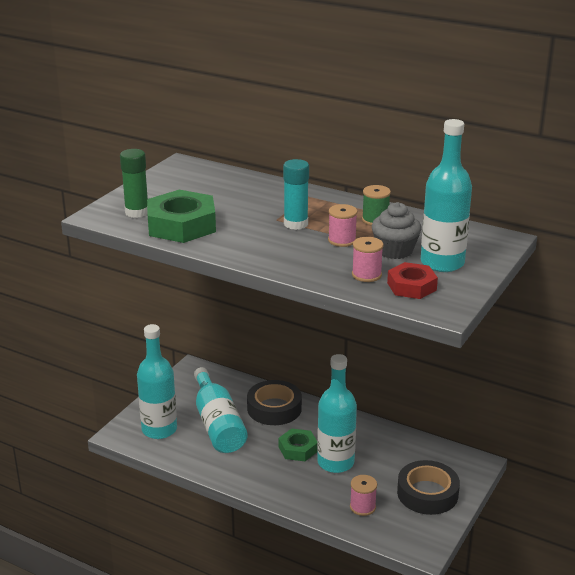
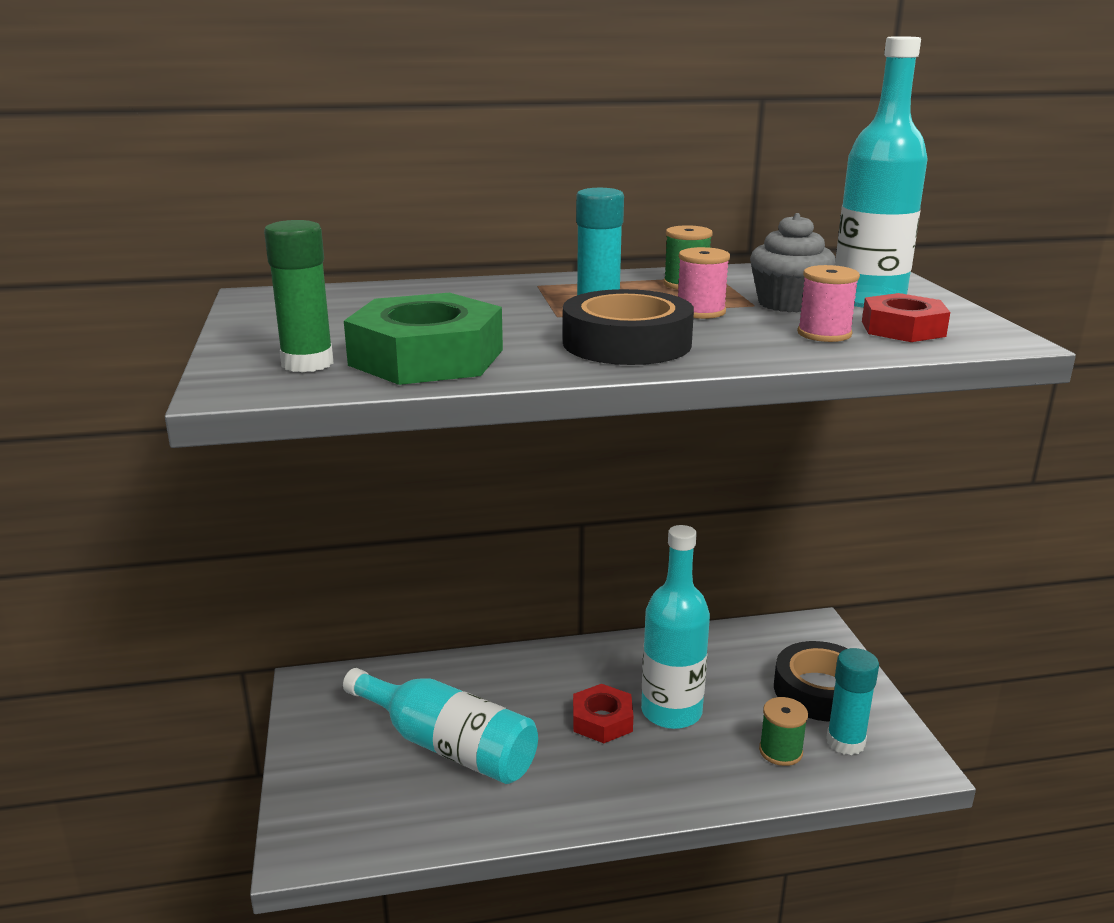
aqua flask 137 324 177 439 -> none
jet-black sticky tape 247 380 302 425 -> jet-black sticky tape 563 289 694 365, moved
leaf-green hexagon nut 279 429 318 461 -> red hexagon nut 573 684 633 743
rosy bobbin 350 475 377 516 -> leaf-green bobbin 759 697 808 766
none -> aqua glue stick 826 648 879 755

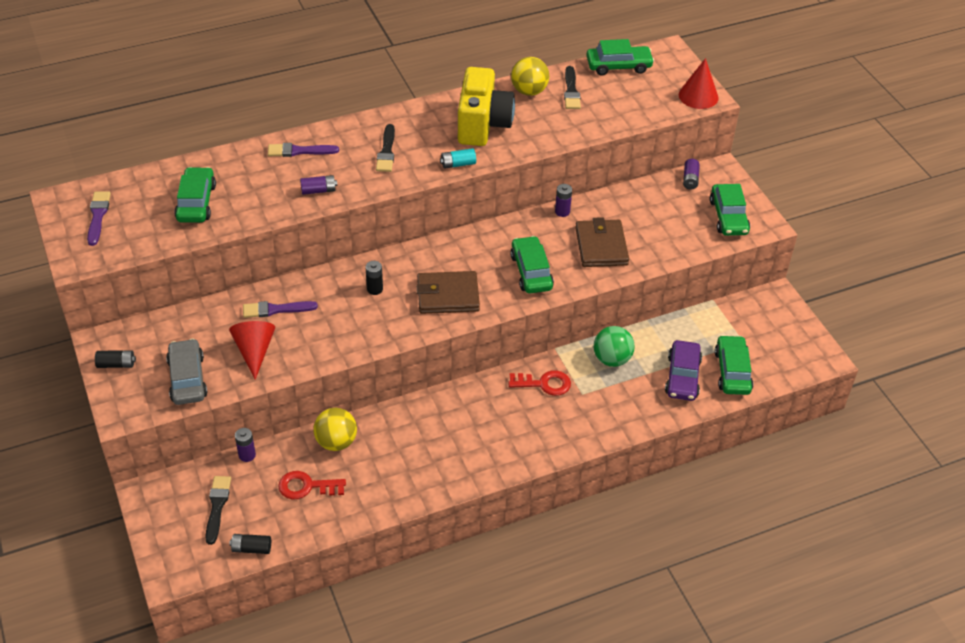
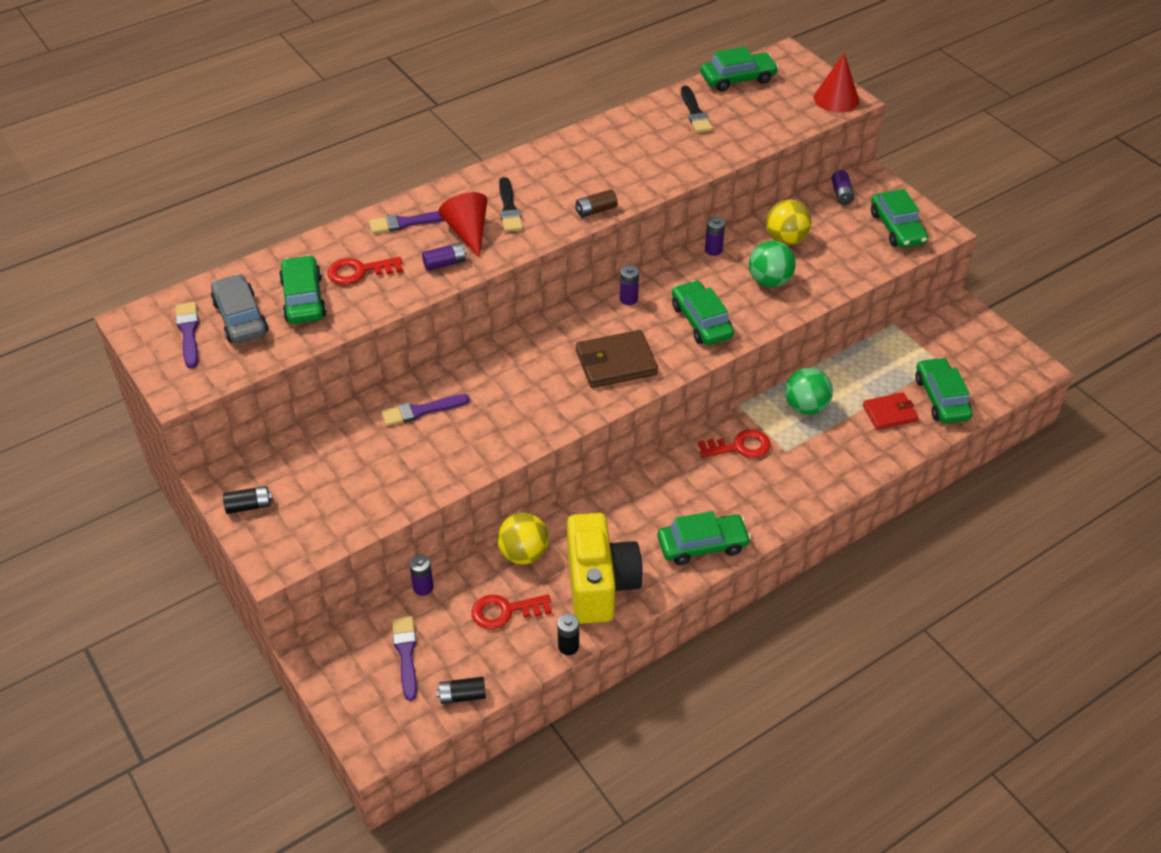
bright yellow sphere 511 57 549 96 -> bright yellow sphere 766 200 812 245, moved
bright yellow camera 458 67 515 146 -> bright yellow camera 567 513 643 624, moved
aqua power cell 440 148 476 169 -> dark brown power cell 575 189 618 217
dark brown card wallet 575 217 629 267 -> leaf-green sphere 749 241 796 287
jet-black power cell 366 261 383 295 -> jet-black power cell 557 614 579 655, moved
red solid cone 229 321 275 380 -> red solid cone 438 192 488 258, moved
gray toy car 166 338 208 405 -> gray toy car 211 274 268 344, moved
purple toy car 665 340 702 401 -> red card wallet 863 392 918 430
jet-black paint brush 205 476 231 545 -> purple paint brush 392 616 417 701
none -> red latchkey 327 257 403 285
none -> purple power cell 620 265 639 305
none -> leaf-green toy car 658 511 751 565

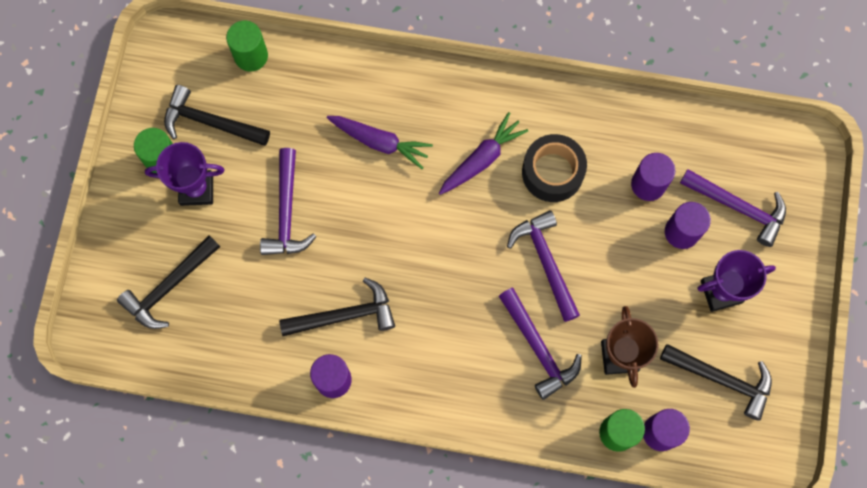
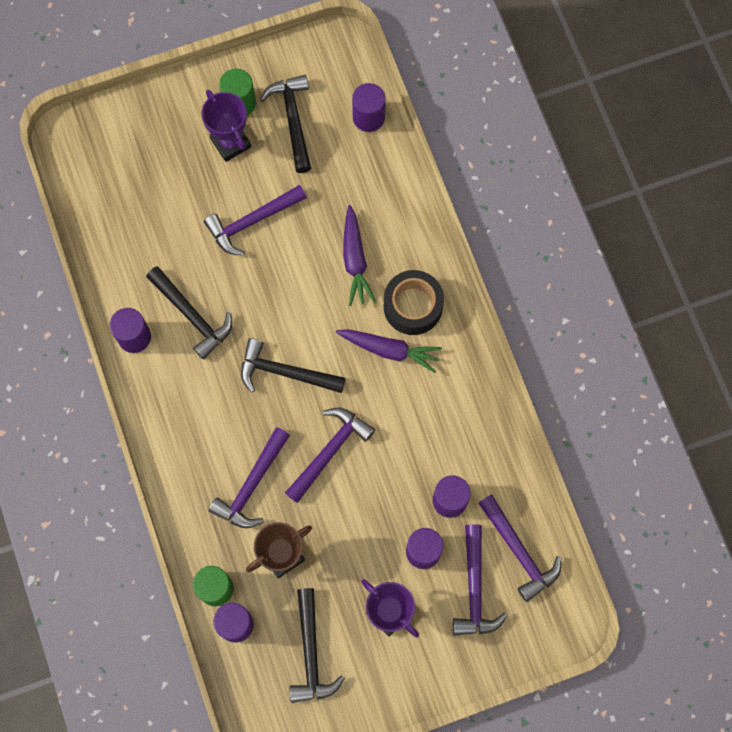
leaf-green cylinder 226 21 268 72 -> purple cylinder 352 83 386 132
jet-black sticky tape 522 134 587 202 -> jet-black sticky tape 384 270 444 335, moved
jet-black claw hammer 117 235 220 329 -> jet-black claw hammer 241 338 345 393, moved
none -> purple claw hammer 478 495 561 602

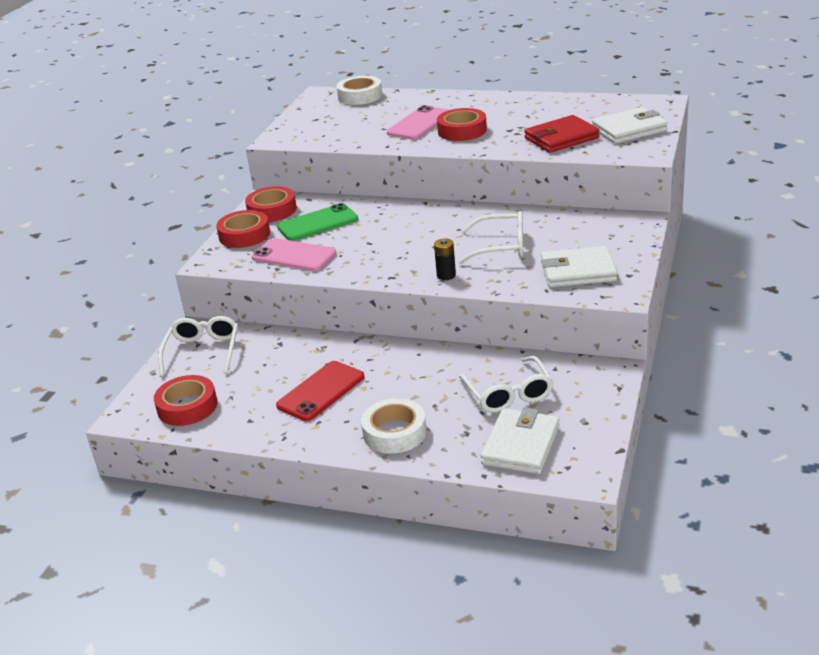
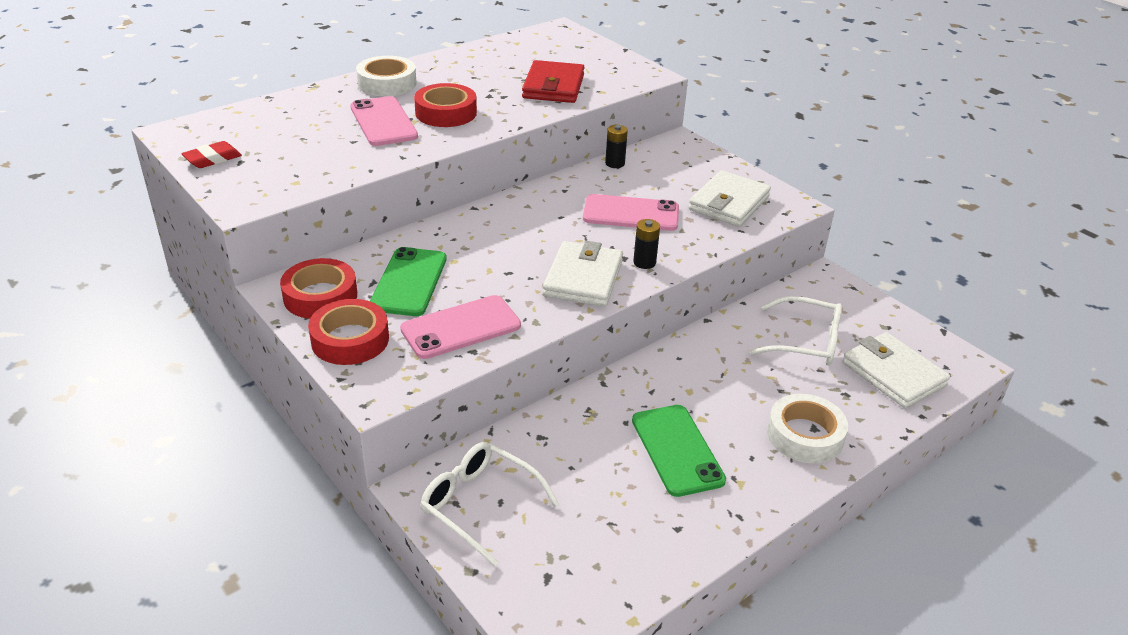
white sticky tape 336 76 382 105 -> white sticky tape 356 56 417 96, moved
white card wallet 592 107 667 144 -> white card wallet 543 241 623 307, moved
white spectacles 458 211 523 264 -> rosy mobile phone 583 194 679 231
red mobile phone 276 361 365 421 -> leaf-green mobile phone 632 405 726 497
red sticky tape 154 375 217 426 -> none
none -> jet-black power cell 605 125 628 168
none -> red gum eraser 181 141 242 168

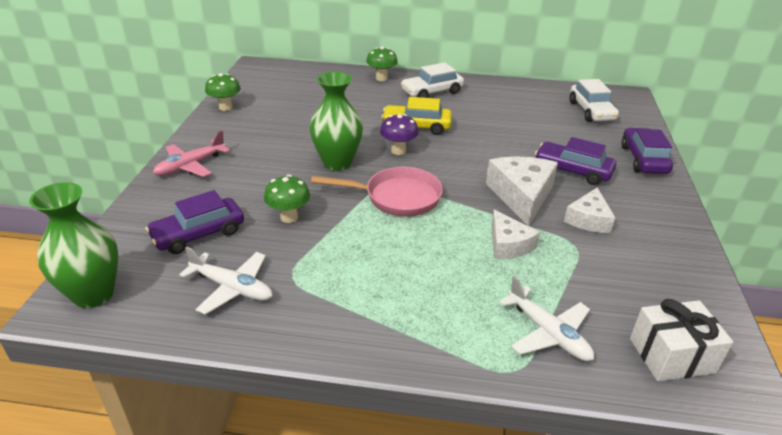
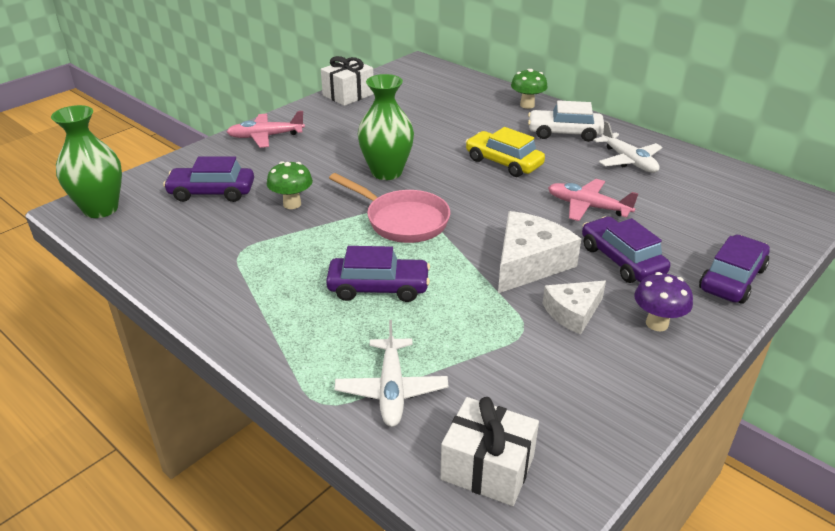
leaf-green mushroom 205 73 241 111 -> white wrapped gift 321 56 374 106
white toy car 570 79 619 122 -> none
purple mushroom 380 114 419 155 -> purple mushroom 634 272 693 331, moved
white cheese wedge 491 209 540 259 -> none
white plane 179 247 273 315 -> white plane 593 121 663 173, moved
none -> rosy plane 548 179 639 221
none -> purple toy car 326 246 430 302

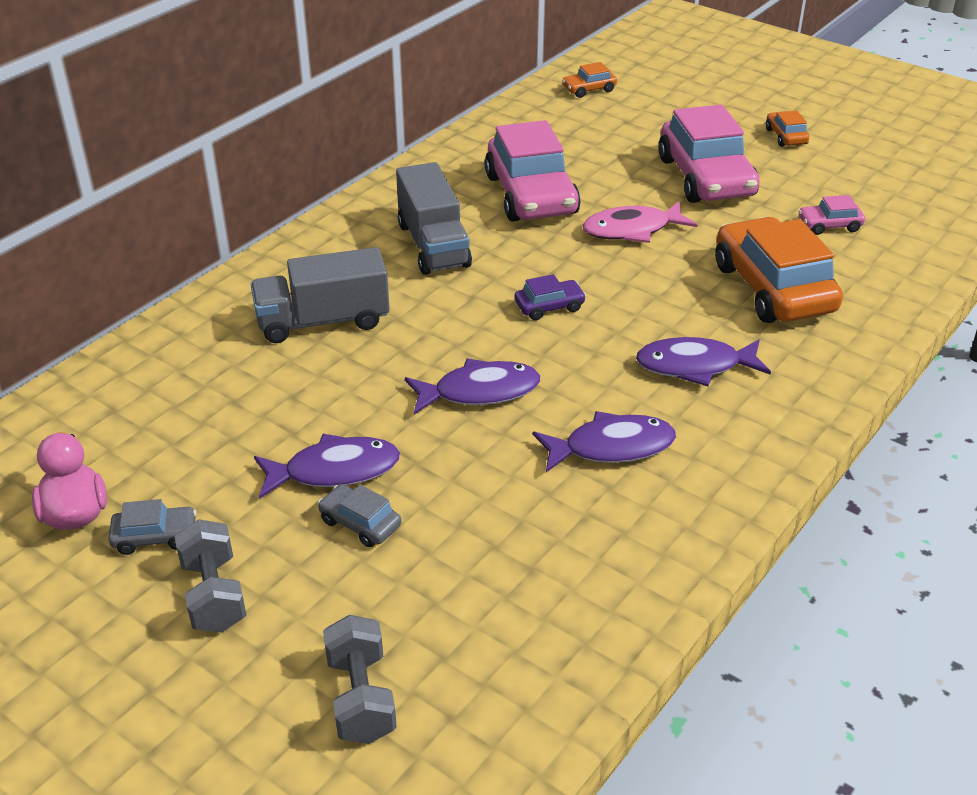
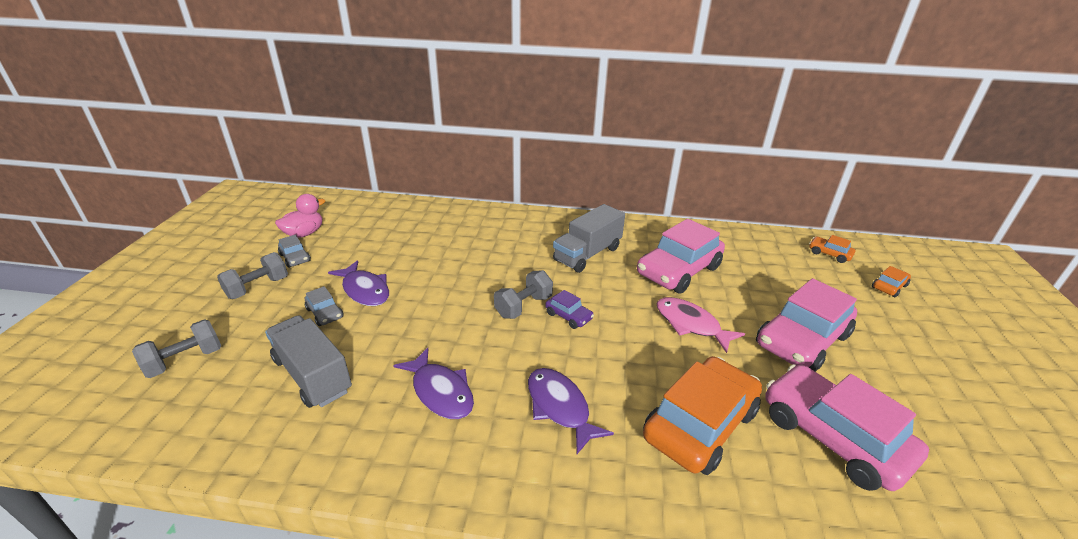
bright orange toy car 766 111 809 147 -> bright orange toy car 872 266 911 297, moved
rosy toy car 798 195 865 235 -> rosy toy car 765 364 929 491, x2.25
gray toy truck 251 247 390 343 -> gray toy truck 265 315 352 408, moved
purple fish 405 359 540 414 -> none
gray toy car 318 484 401 547 -> gray toy car 305 286 344 326, 135 degrees clockwise
none -> gray free weight 494 270 553 319

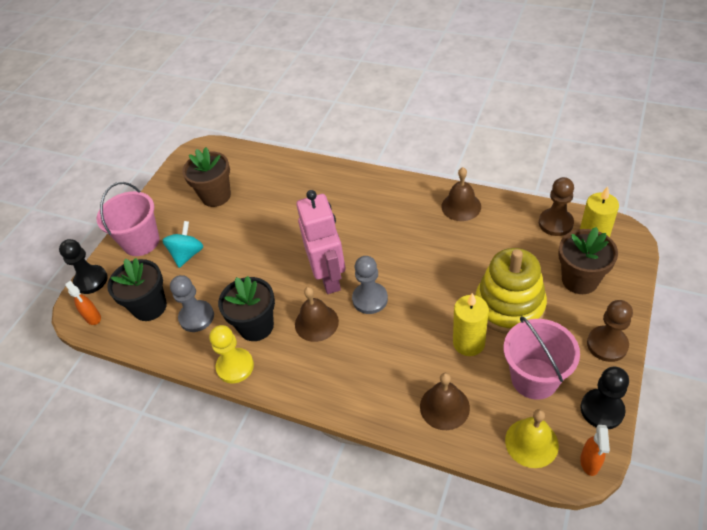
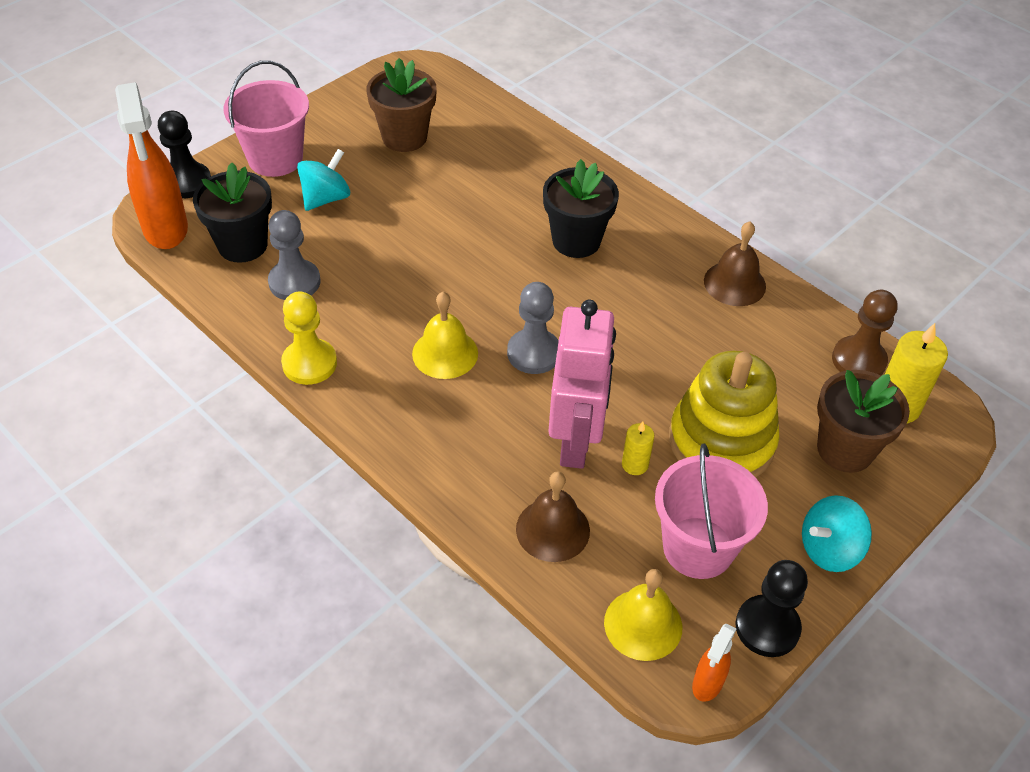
rosy robot figure 296 190 346 294 -> rosy robot figure 548 300 616 469, moved
jet-black flower pot 218 276 275 341 -> jet-black flower pot 543 159 619 258, moved
bright orange spray bottle 65 281 101 325 -> bright orange spray bottle 115 82 188 249, x2.09
dark brown school bell 295 287 339 342 -> bright yellow school bell 412 292 478 379
bright yellow candle 453 293 489 356 -> bright yellow candle 622 421 654 475, x0.56
dark brown pawn 587 300 633 362 -> aqua spinning top 802 495 872 572

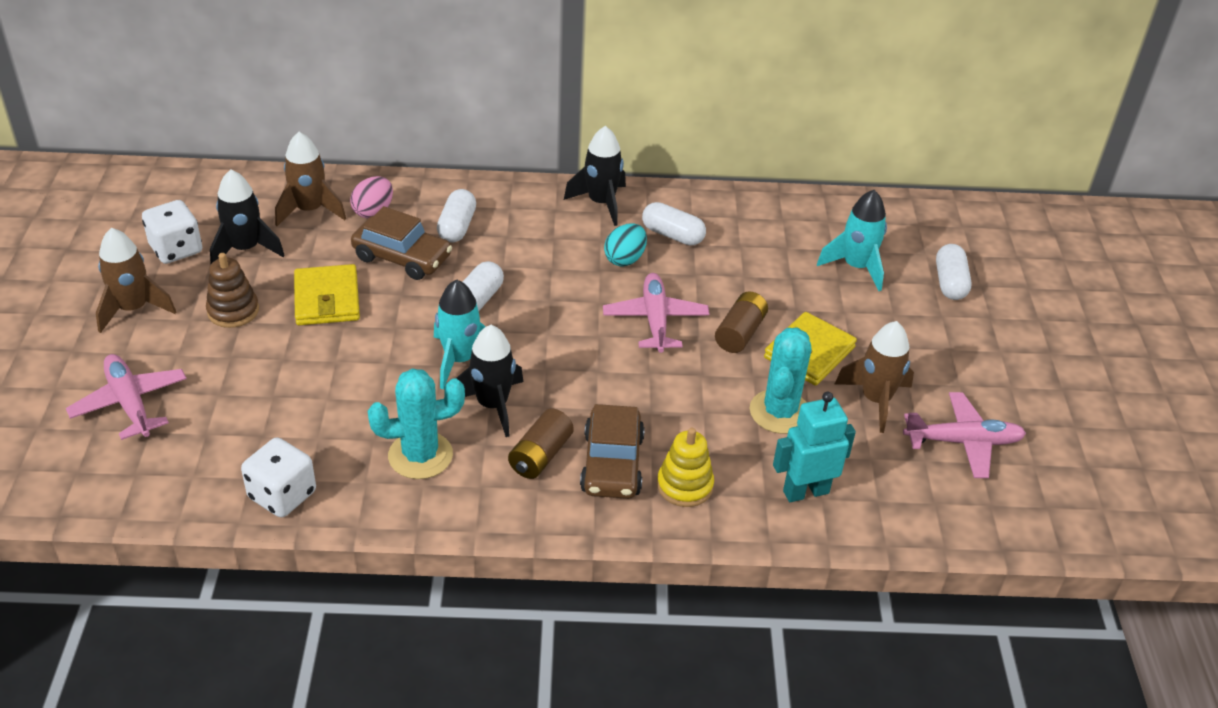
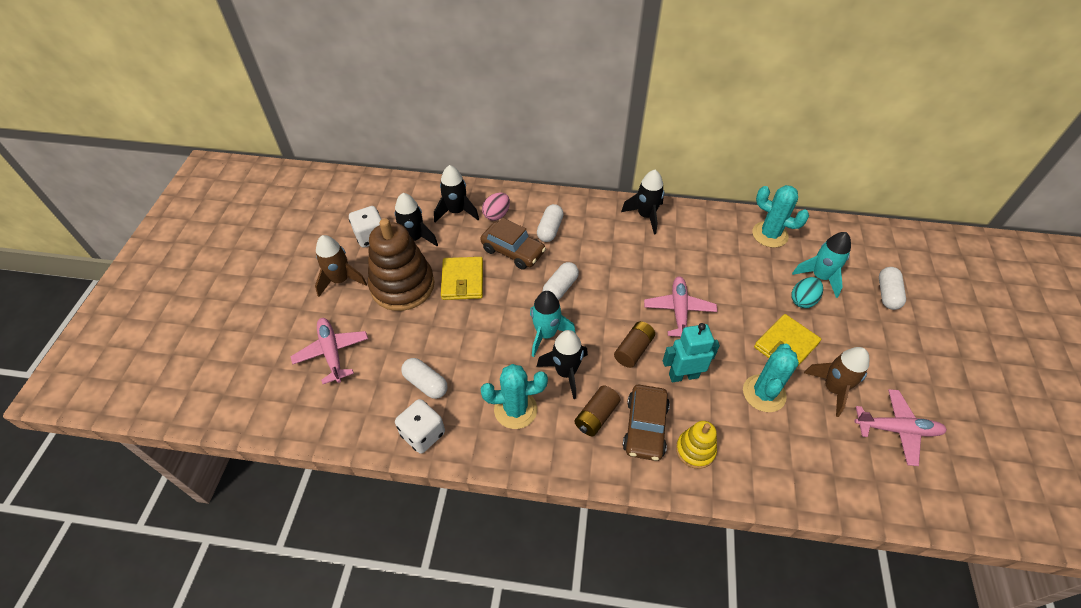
dark brown rocket 275 132 346 226 -> jet-black rocket 434 165 479 223
white pill shape 642 202 706 246 -> white pill shape 401 358 447 399, moved
aqua egg 604 223 647 267 -> aqua egg 792 277 823 308, moved
dark brown ring stacker 206 253 259 328 -> dark brown ring stacker 368 218 434 311, x1.94
dark brown power cell 715 291 768 353 -> dark brown power cell 614 321 655 368, moved
aqua robot figure 773 392 856 502 -> aqua robot figure 663 323 720 382, moved
none -> aqua saguaro cactus 752 185 809 248

